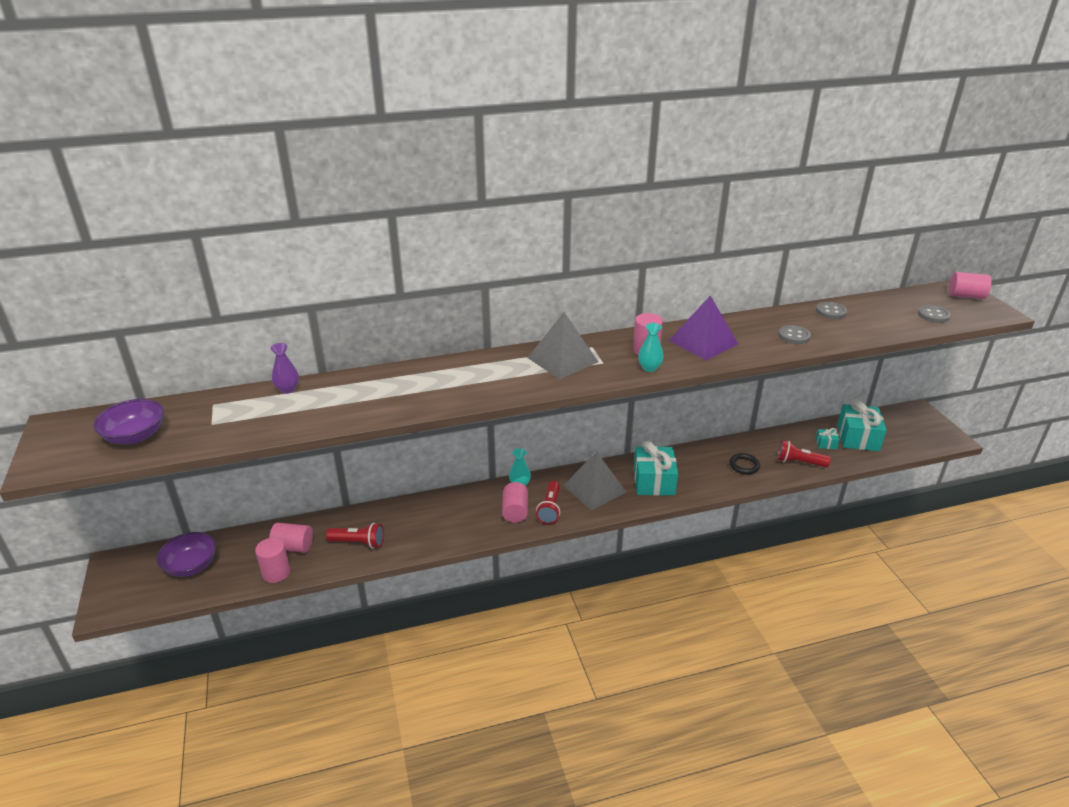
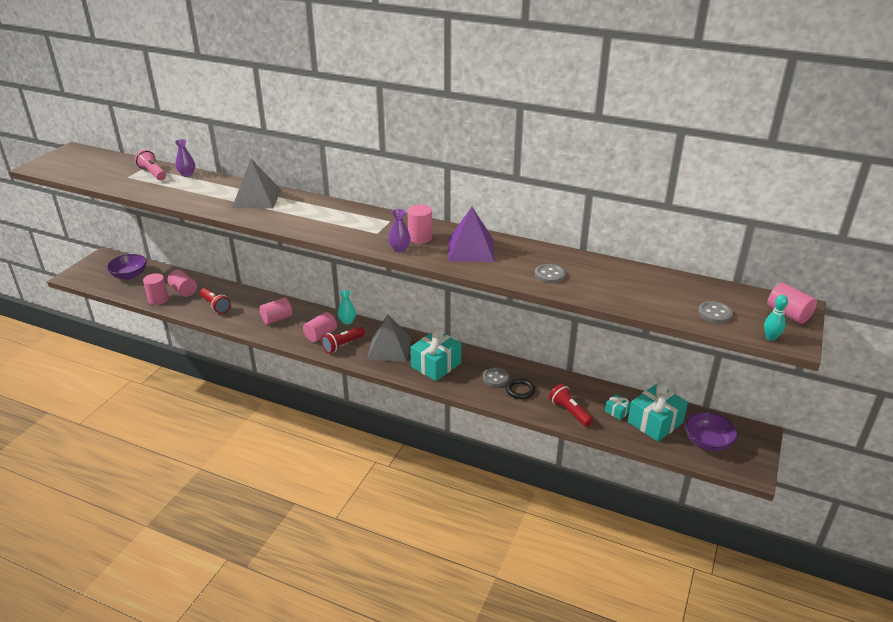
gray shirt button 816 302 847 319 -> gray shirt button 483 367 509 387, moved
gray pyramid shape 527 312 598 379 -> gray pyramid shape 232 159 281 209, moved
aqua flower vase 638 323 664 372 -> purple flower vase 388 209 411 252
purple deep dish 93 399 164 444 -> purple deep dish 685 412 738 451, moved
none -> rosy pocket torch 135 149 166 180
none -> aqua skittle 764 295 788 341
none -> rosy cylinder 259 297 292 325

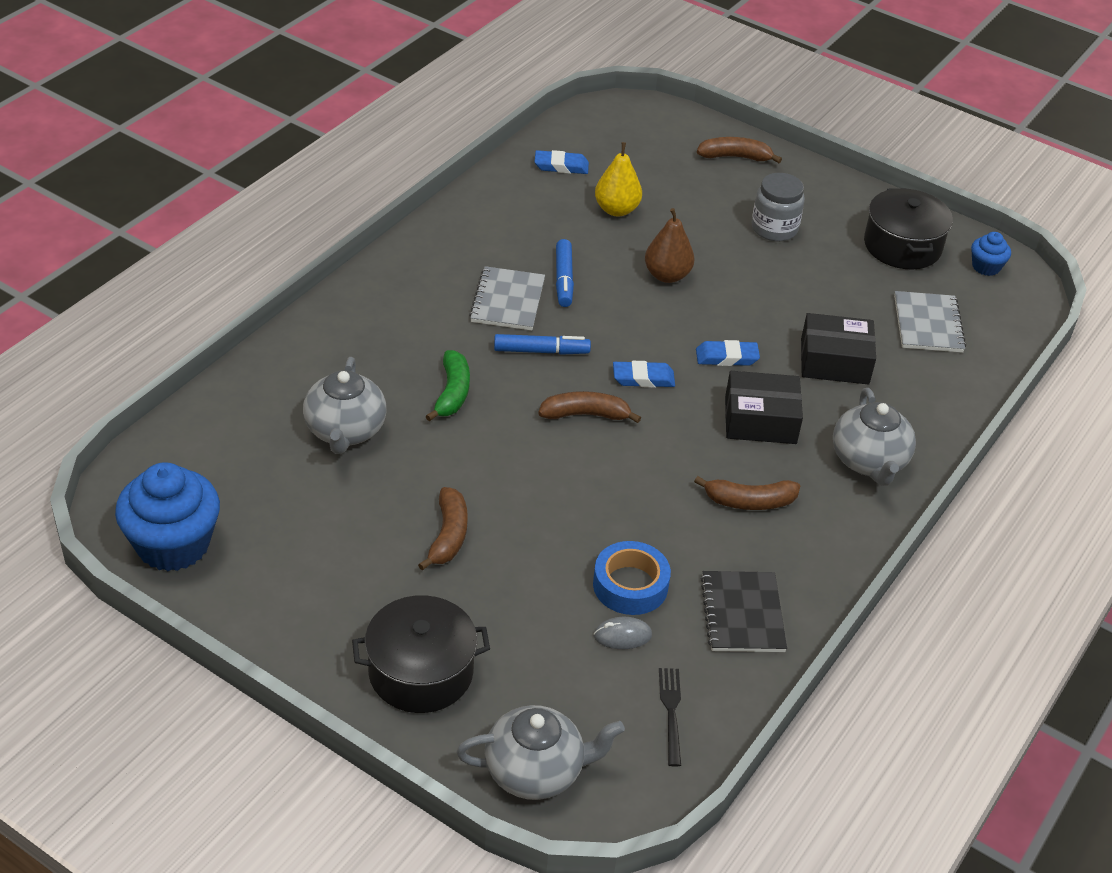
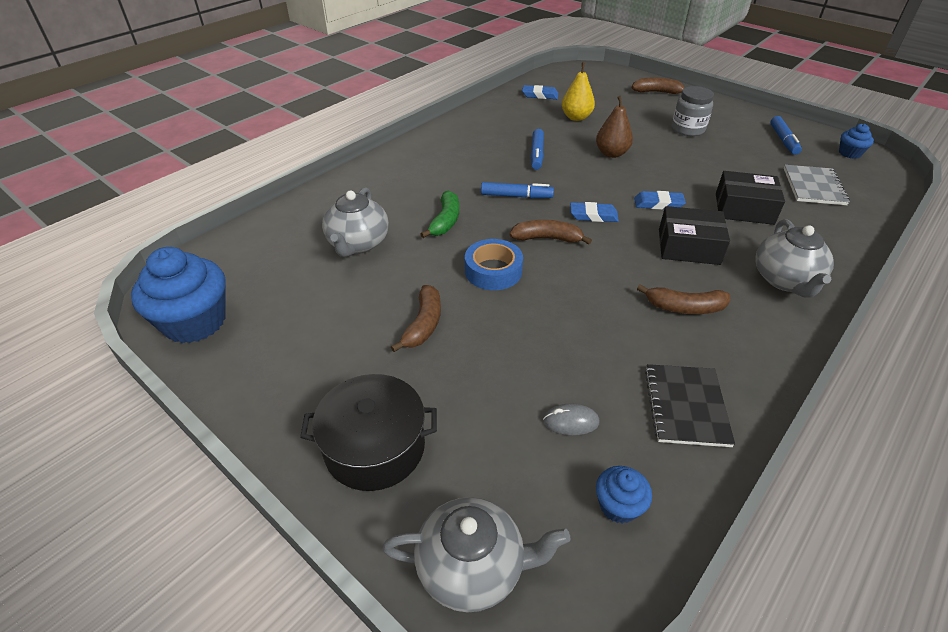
jet-black pot 864 188 953 269 -> royal blue felt pen 770 116 802 155
gray notepad 469 266 545 330 -> none
royal blue sticky tape 593 541 671 615 -> royal blue sticky tape 465 239 523 290, moved
jet-black dinner fork 659 668 681 767 -> royal blue cupcake 596 466 652 524

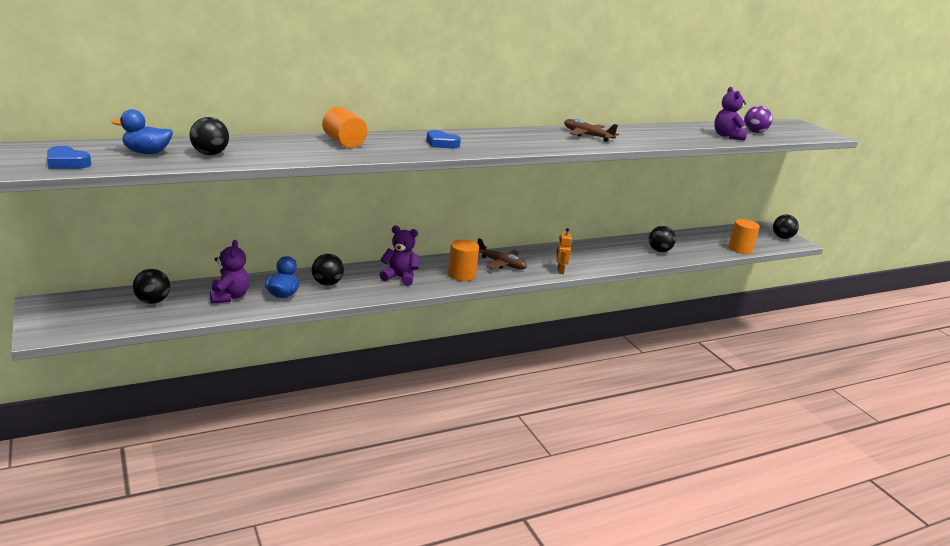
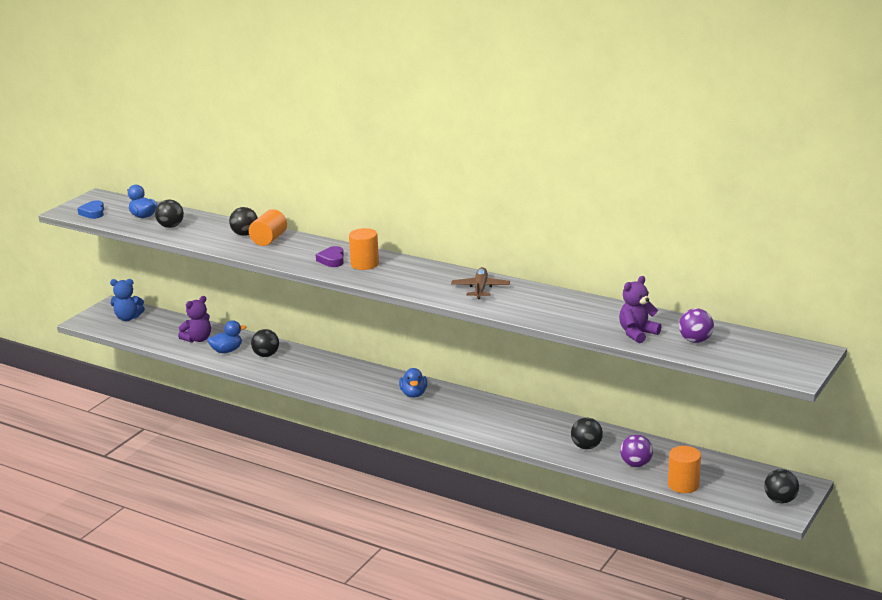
royal blue heart 426 130 461 148 -> purple heart 316 246 344 267
purple teddy bear 380 226 419 286 -> none
bright orange robot figure 556 228 572 274 -> none
dark brown plane 478 238 527 269 -> royal blue rubber duck 399 368 427 398
bright orange cylinder 448 239 479 281 -> bright orange cylinder 349 228 379 270, moved
jet-black sphere 133 269 170 304 -> jet-black sphere 229 207 258 236, moved
none -> royal blue teddy bear 110 279 145 321
none -> purple sphere 620 435 653 467

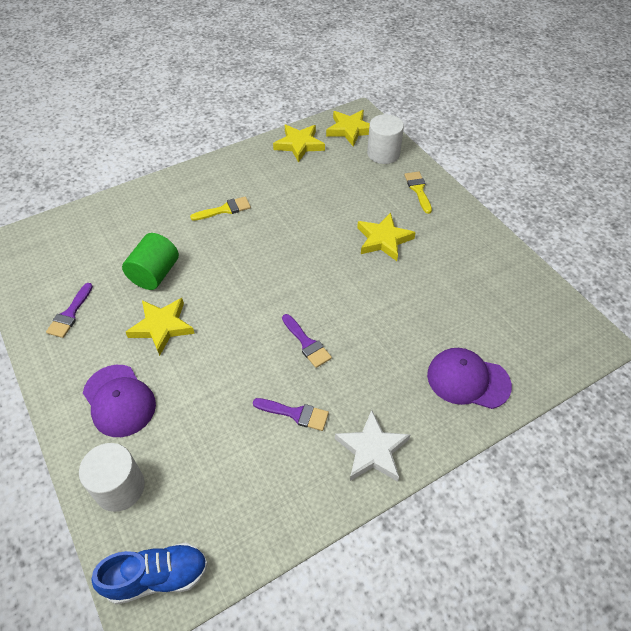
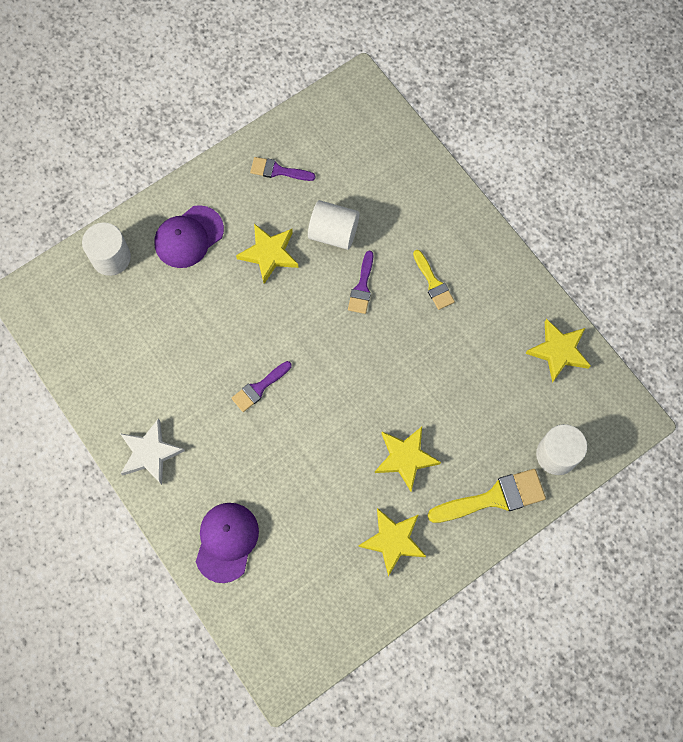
bright yellow five-pointed star 326 110 370 146 -> bright yellow five-pointed star 358 508 426 576, moved
bright yellow paint brush 404 171 432 214 -> bright yellow paint brush 427 469 546 523, x1.66
leaf-green cylinder 122 233 179 290 -> white cylinder 308 200 359 250
purple paint brush 253 398 329 431 -> purple paint brush 348 251 373 314, moved
royal blue sneaker 91 543 208 605 -> none

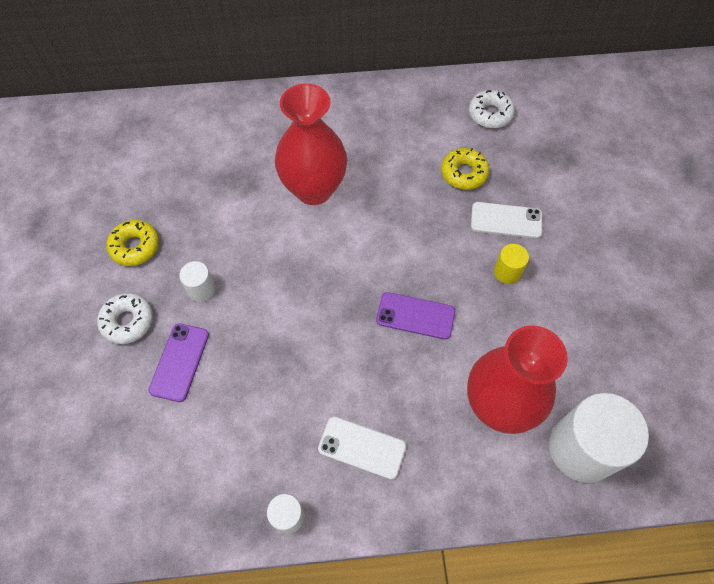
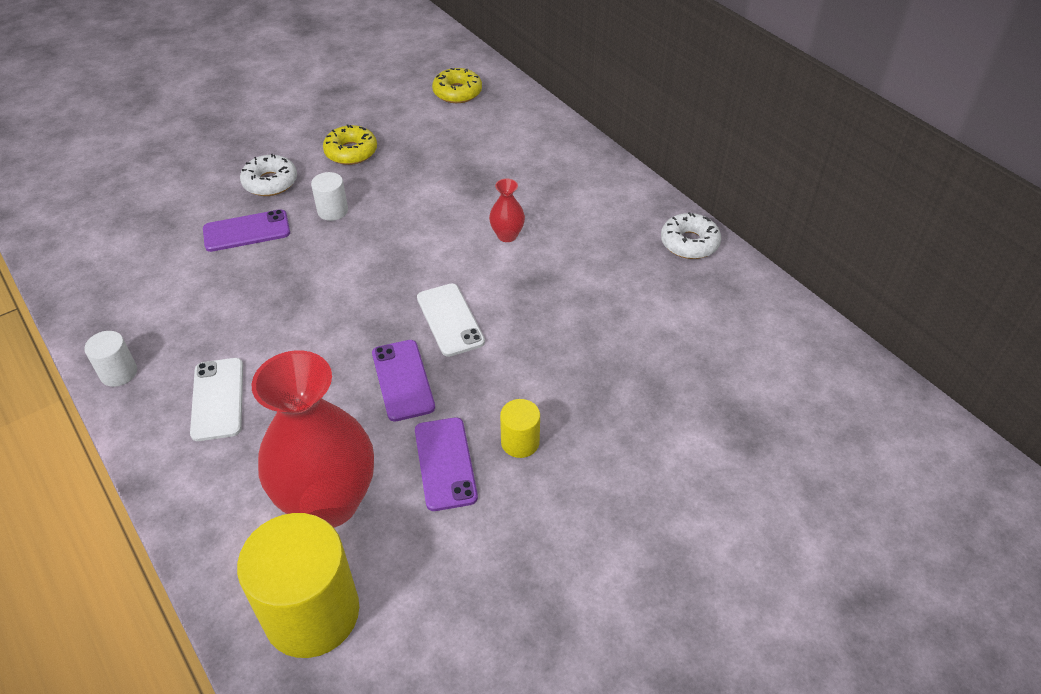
red flower vase 275 83 347 205 -> red flower vase 489 179 525 242, x0.42
white donut 469 90 515 128 -> white donut 661 212 721 259, moved
bright yellow donut 441 148 490 190 -> bright yellow donut 432 68 482 103, moved
white mobile phone 471 202 542 239 -> white mobile phone 417 283 485 357, moved
white cylinder 549 393 649 483 -> bright yellow cylinder 237 513 359 658
none -> purple mobile phone 415 417 478 511

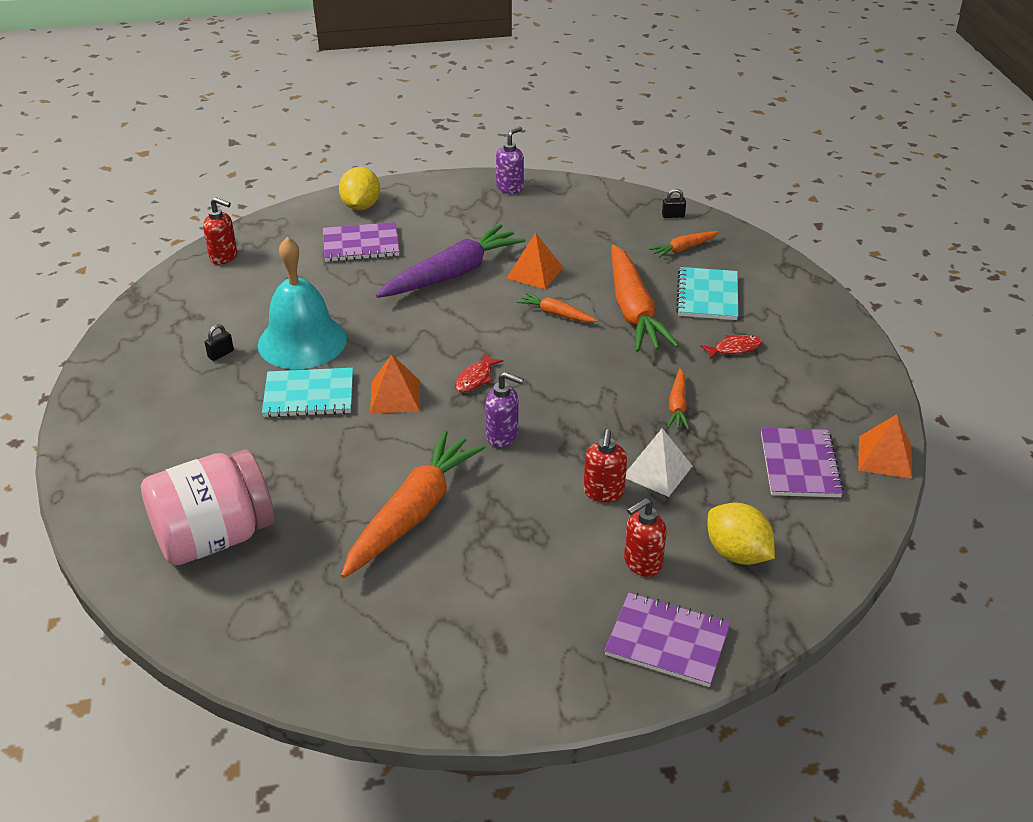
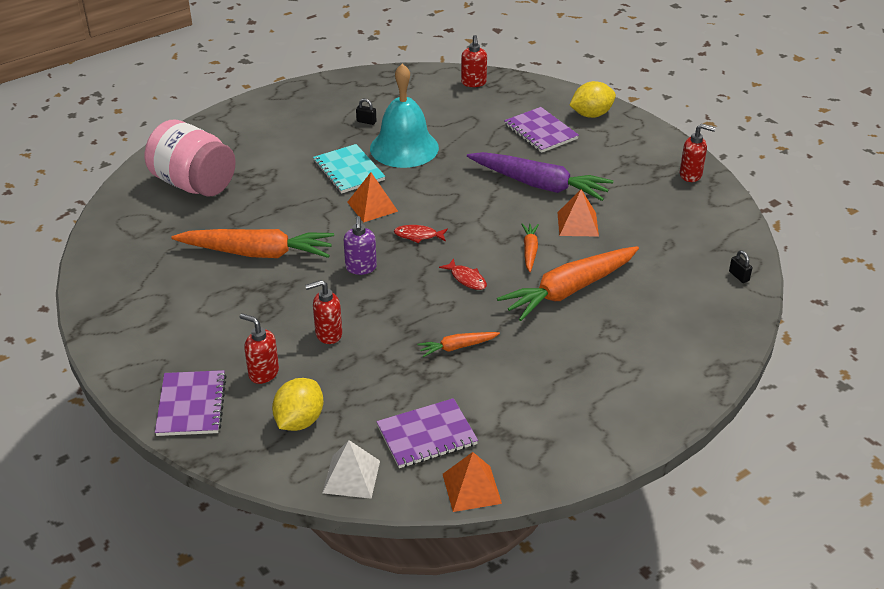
purple soap pump 496 126 524 194 -> red soap pump 680 124 716 182
bright orange toy carrot 649 231 719 258 -> none
aqua notepad 676 267 738 320 -> none
red fish 700 335 763 359 -> red fish 439 258 487 290, moved
white pyramid shape 626 428 692 497 -> white pyramid shape 323 440 380 499, moved

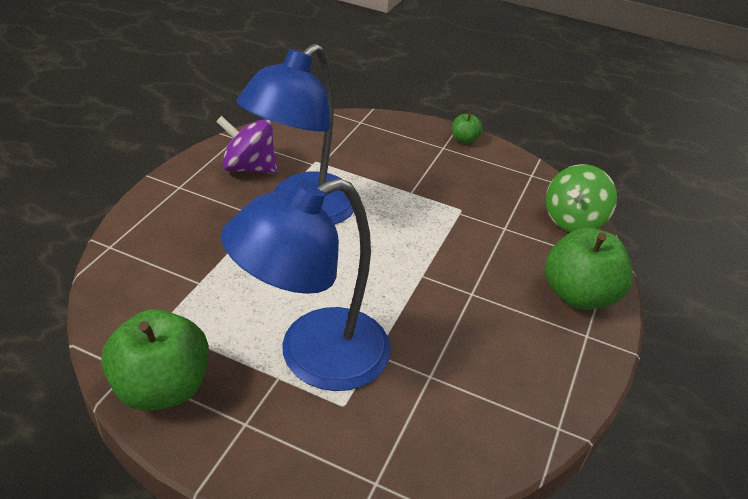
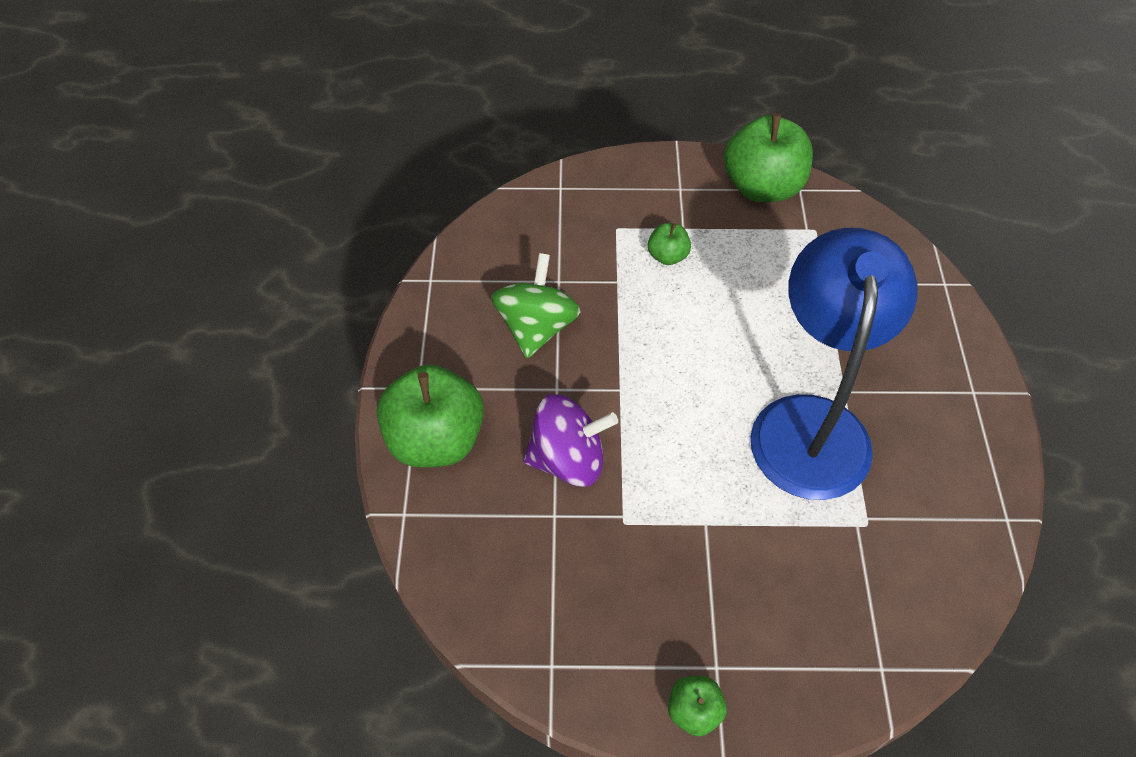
purple spinning top 216 116 278 174 -> purple spinning top 524 394 618 487, moved
leaf-green spinning top 546 164 617 232 -> leaf-green spinning top 491 253 581 358, moved
royal blue desk lamp 221 178 391 391 -> leaf-green apple fruit 648 223 691 265

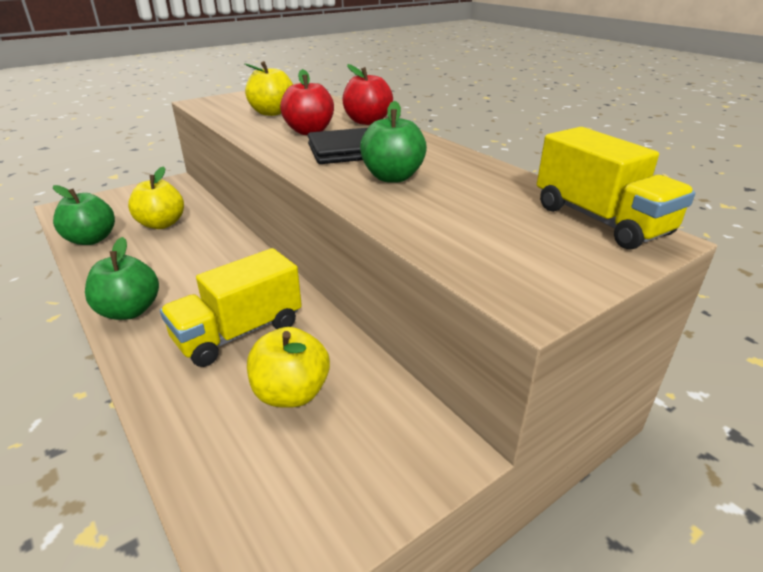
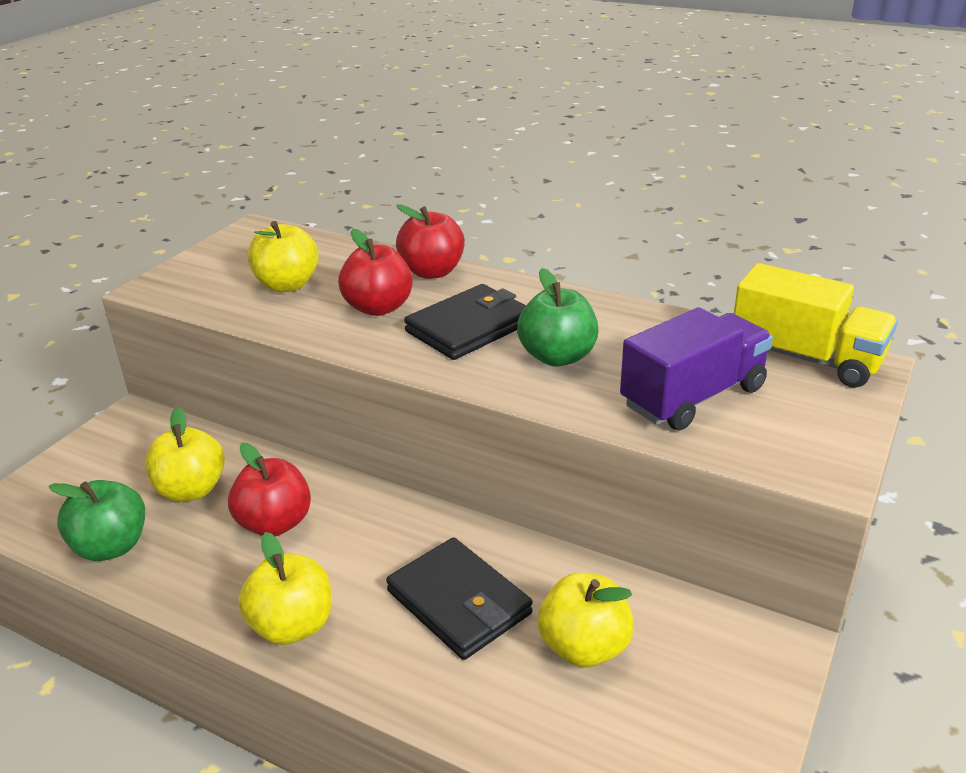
leaf-green apple fruit 85 237 159 320 -> bright yellow apple fruit 238 532 332 645
bright yellow toy truck 160 248 302 367 -> jet-black card wallet 386 537 533 660
none -> purple toy truck 620 307 773 431
none -> red apple fruit 228 443 311 536

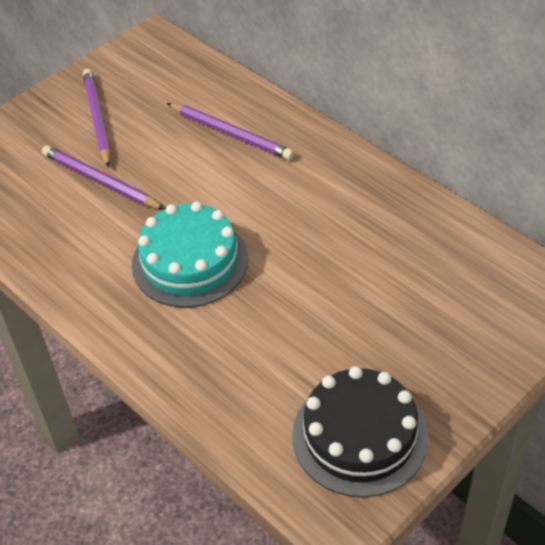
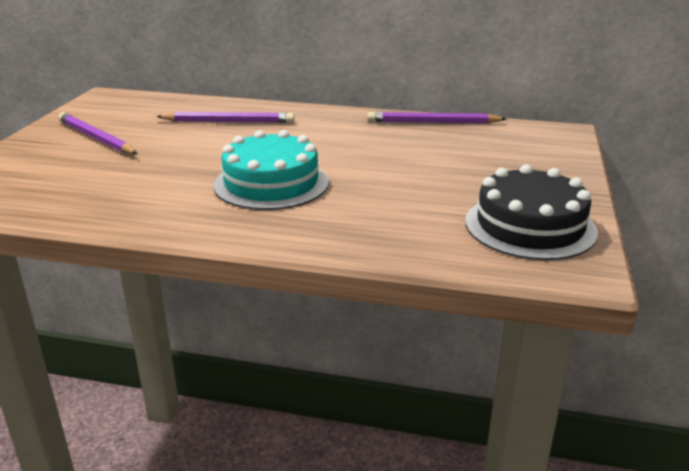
purple pencil 42 145 165 210 -> purple pencil 367 112 506 124, moved

